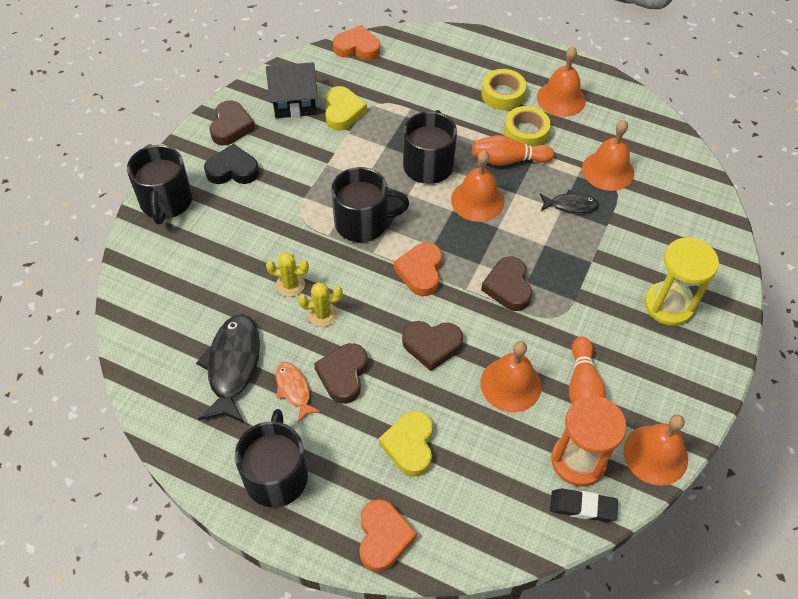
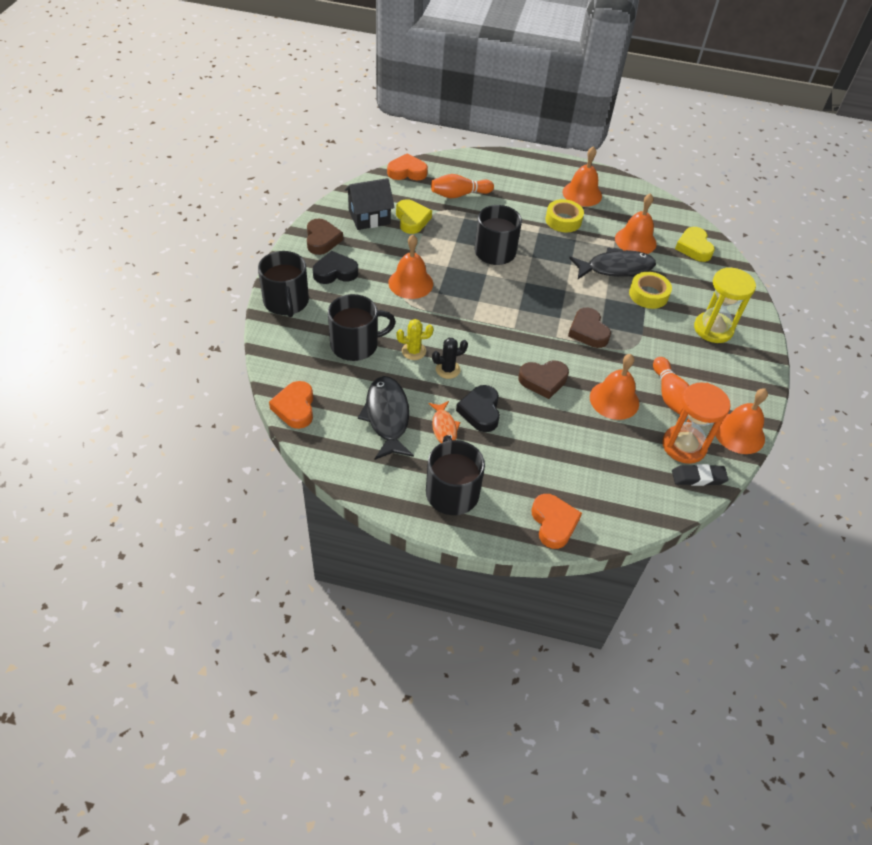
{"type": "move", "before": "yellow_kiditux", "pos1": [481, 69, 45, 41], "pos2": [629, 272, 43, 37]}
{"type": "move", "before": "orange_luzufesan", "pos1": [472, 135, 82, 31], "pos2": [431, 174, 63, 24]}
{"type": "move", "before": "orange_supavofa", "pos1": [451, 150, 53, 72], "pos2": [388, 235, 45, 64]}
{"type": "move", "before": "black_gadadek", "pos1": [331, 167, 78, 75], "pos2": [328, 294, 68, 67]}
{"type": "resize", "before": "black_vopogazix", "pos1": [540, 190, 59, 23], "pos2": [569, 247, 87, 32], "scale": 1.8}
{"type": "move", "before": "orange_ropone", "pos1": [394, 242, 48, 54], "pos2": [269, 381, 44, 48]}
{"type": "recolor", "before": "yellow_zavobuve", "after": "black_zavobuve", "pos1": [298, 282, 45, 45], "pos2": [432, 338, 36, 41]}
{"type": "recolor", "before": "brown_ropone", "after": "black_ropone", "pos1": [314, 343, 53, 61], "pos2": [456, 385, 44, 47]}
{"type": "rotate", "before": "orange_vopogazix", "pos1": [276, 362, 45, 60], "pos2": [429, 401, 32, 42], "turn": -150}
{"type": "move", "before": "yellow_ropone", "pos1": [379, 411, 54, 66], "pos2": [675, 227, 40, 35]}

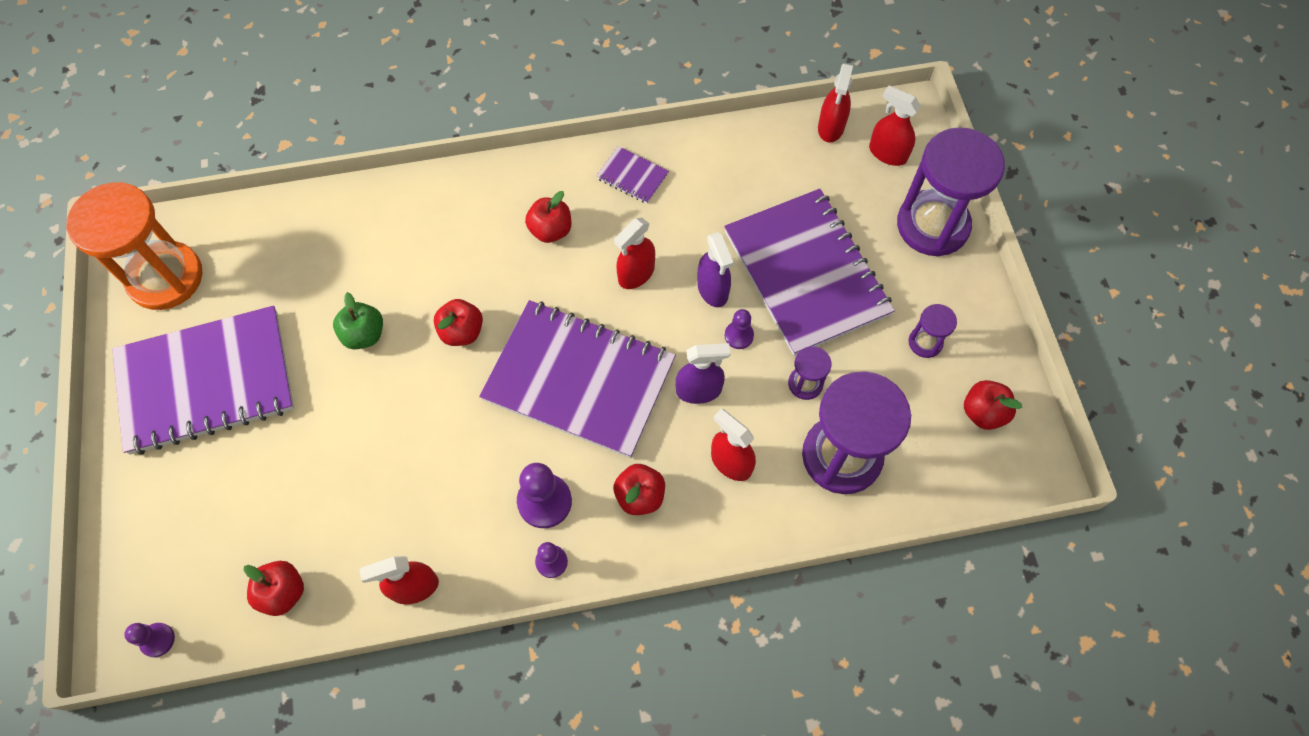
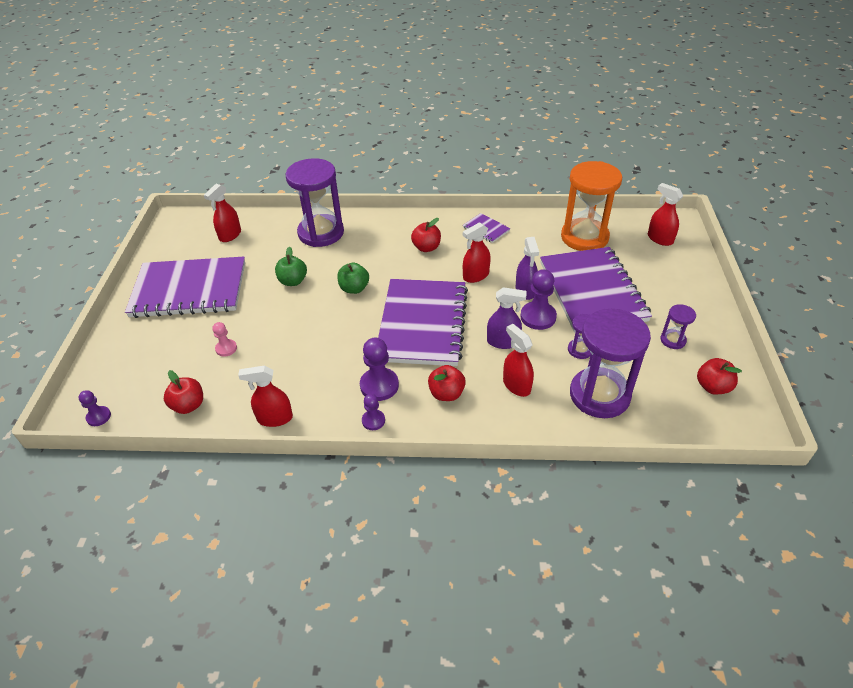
{"type": "move", "before": "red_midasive", "pos1": [818, 63, 35, 80], "pos2": [204, 184, 37, 58]}
{"type": "move", "before": "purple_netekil", "pos1": [897, 127, 108, 130], "pos2": [286, 158, 58, 89]}
{"type": "move", "before": "orange_netekil", "pos1": [66, 182, 136, 128], "pos2": [561, 161, 61, 90]}
{"type": "recolor", "before": "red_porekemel", "after": "green_porekemel", "pos1": [434, 299, 49, 47], "pos2": [337, 263, 32, 31]}
{"type": "rotate", "before": "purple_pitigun", "pos1": [479, 300, 197, 158], "pos2": [378, 279, 90, 87], "turn": 60}
{"type": "resize", "before": "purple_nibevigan", "pos1": [725, 309, 29, 40], "pos2": [520, 269, 37, 61], "scale": 1.73}
{"type": "insert", "after": "pink_nibevigan", "pos2": [212, 322, 25, 35]}

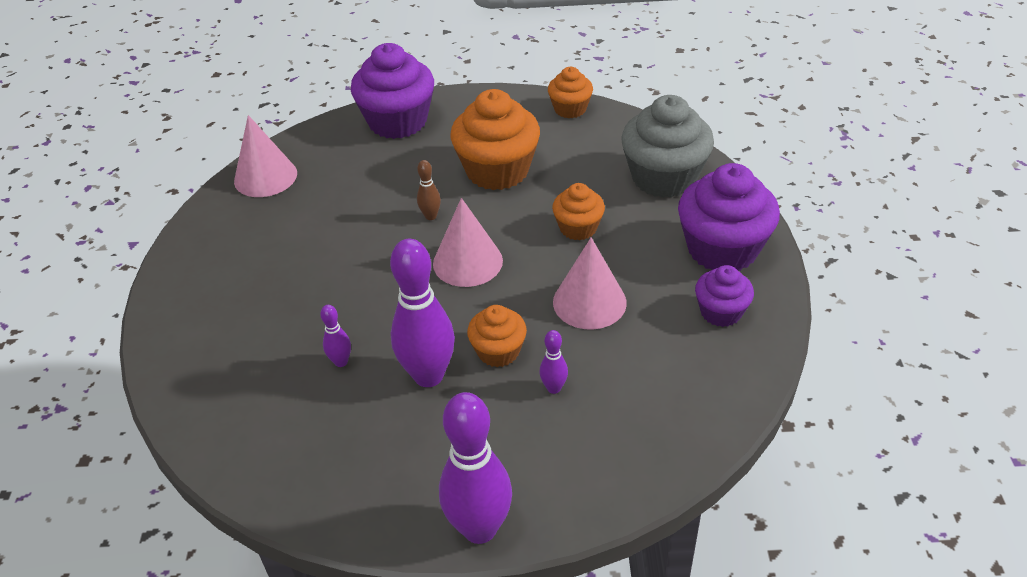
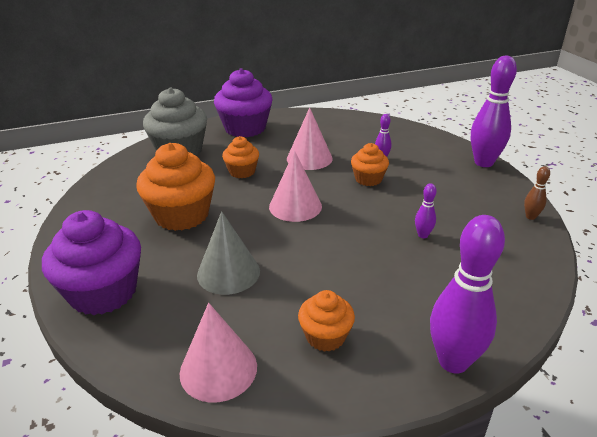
{"type": "move", "before": "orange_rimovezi", "pos1": [548, 67, 45, 51], "pos2": [298, 290, 57, 62]}
{"type": "move", "before": "brown_luzufesan", "pos1": [417, 160, 24, 60], "pos2": [524, 166, 26, 54]}
{"type": "move", "before": "purple_luzufesan", "pos1": [390, 239, 65, 148], "pos2": [430, 215, 75, 159]}
{"type": "delete", "before": "purple_rimovezi", "pos1": [695, 265, 59, 62]}
{"type": "insert", "after": "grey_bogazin", "pos2": [197, 211, 63, 84]}

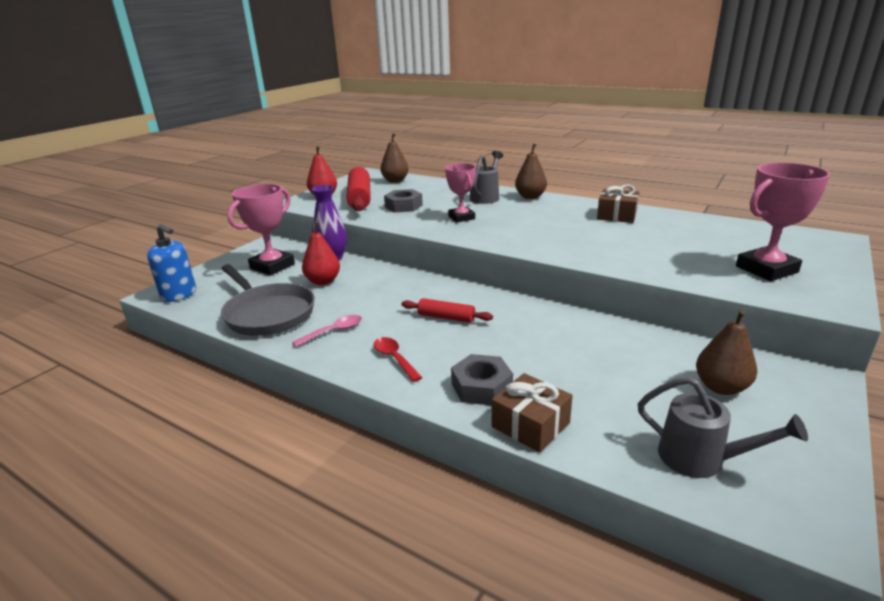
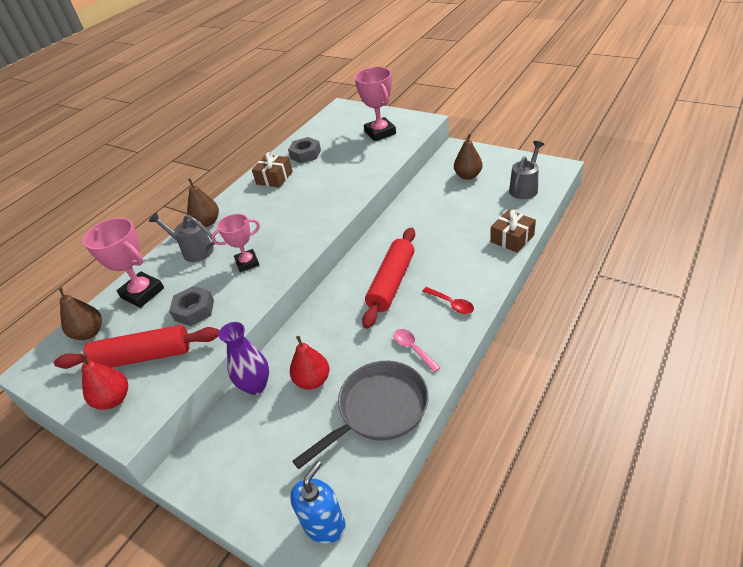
{"type": "move", "before": "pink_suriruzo", "pos1": [227, 184, 68, 92], "pos2": [83, 218, 81, 90]}
{"type": "resize", "before": "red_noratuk", "pos1": [401, 298, 92, 25], "pos2": [362, 227, 53, 102], "scale": 1.86}
{"type": "rotate", "before": "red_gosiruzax", "pos1": [374, 337, 49, 45], "pos2": [422, 287, 52, 27], "turn": -105}
{"type": "move", "before": "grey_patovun", "pos1": [451, 354, 62, 52], "pos2": [288, 137, 33, 26]}

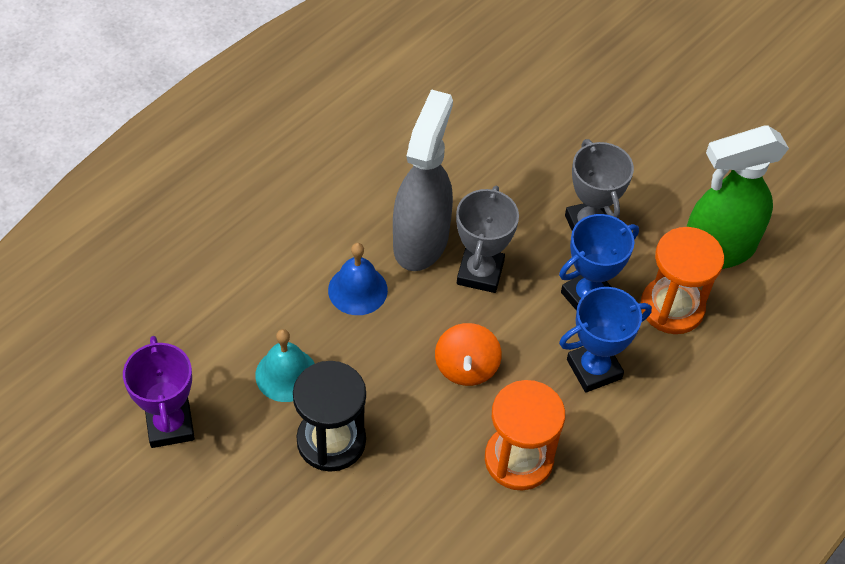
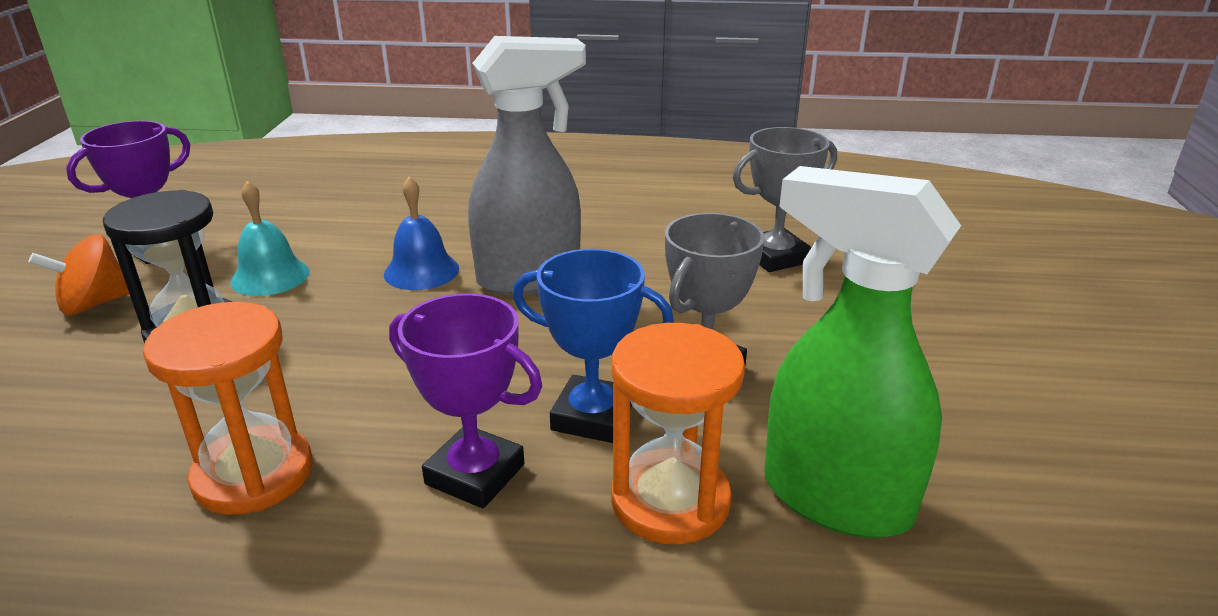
{"type": "move", "before": "grey_suriruzo", "pos1": [456, 186, 63, 107], "pos2": [733, 127, 104, 145]}
{"type": "recolor", "before": "blue_suriruzo", "after": "purple_suriruzo", "pos1": [559, 287, 93, 106], "pos2": [389, 293, 153, 215]}
{"type": "move", "before": "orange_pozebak", "pos1": [435, 323, 67, 63], "pos2": [29, 234, 100, 81]}

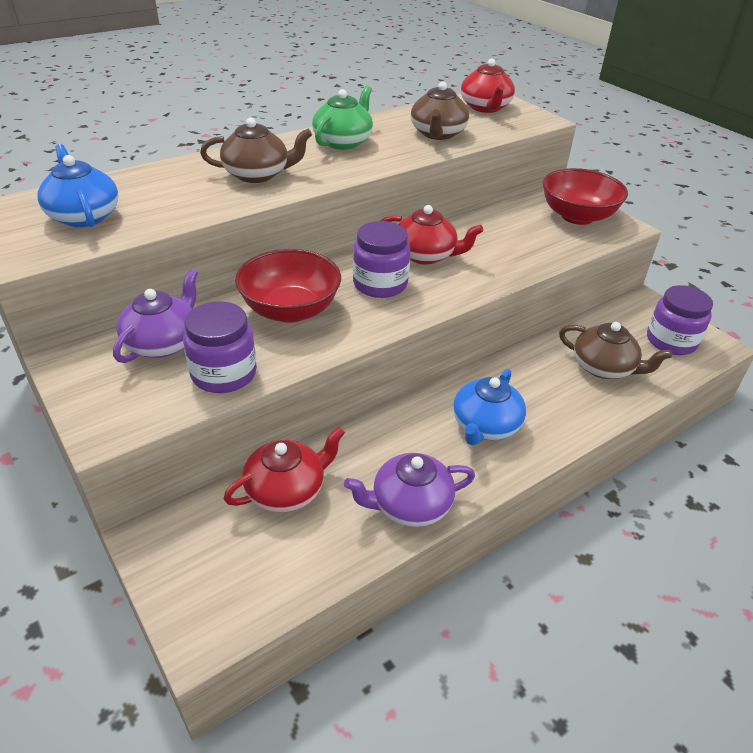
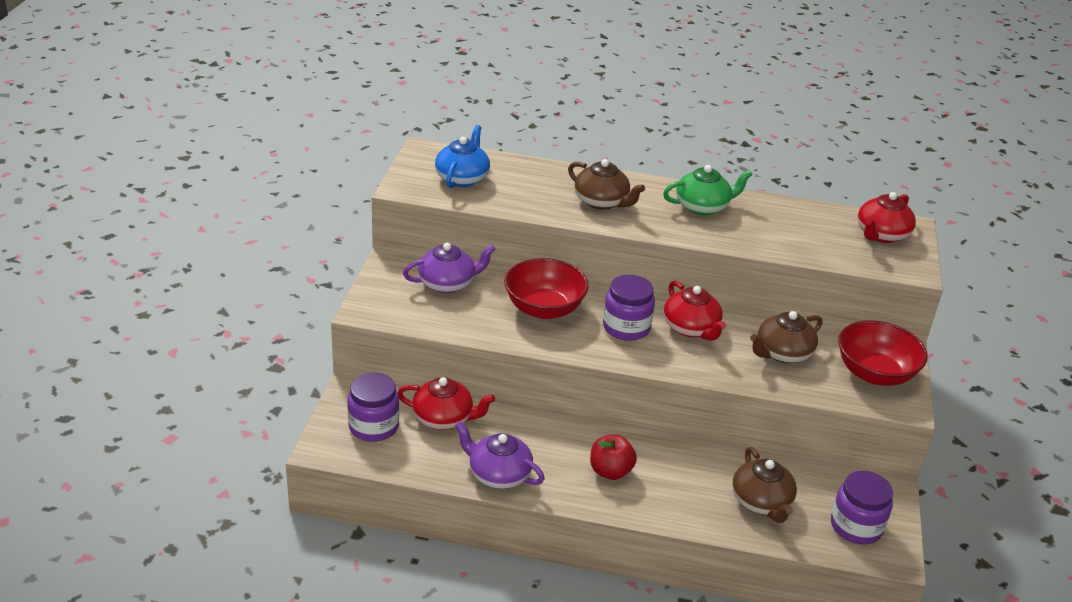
{"type": "move", "before": "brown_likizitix", "pos1": [411, 82, 58, 58], "pos2": [750, 311, 73, 52]}
{"type": "move", "before": "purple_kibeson", "pos1": [183, 301, 74, 92], "pos2": [347, 373, 52, 69]}
{"type": "replace", "before": "blue_likizitix", "after": "red_porekemel", "pos1": [453, 369, 73, 76], "pos2": [590, 435, 47, 45]}

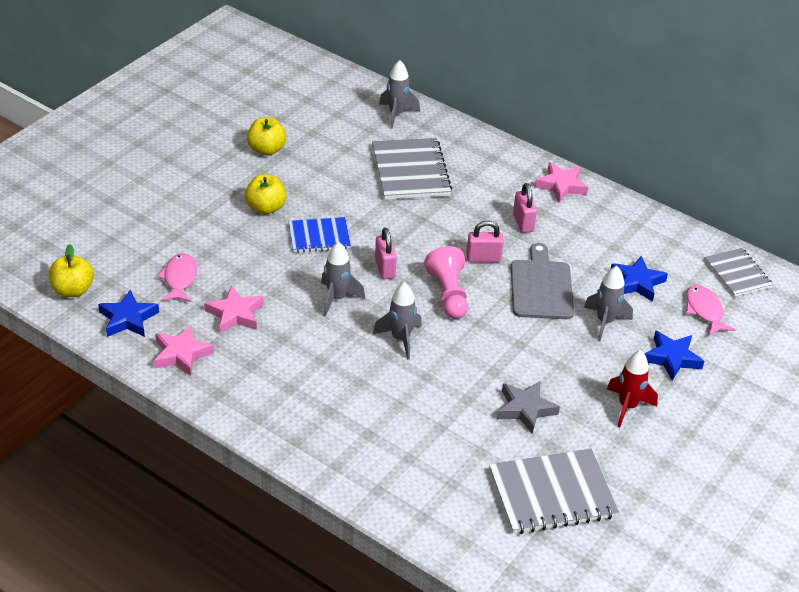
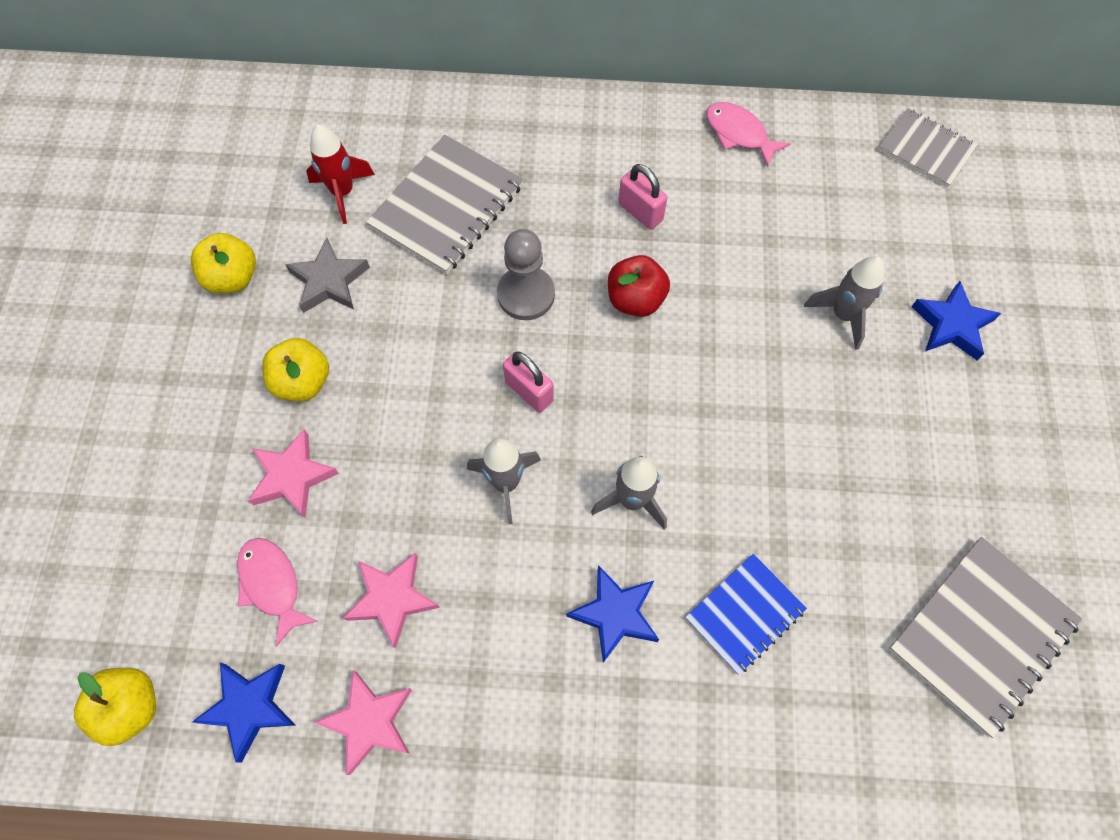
{"type": "delete", "before": "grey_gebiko", "pos1": [379, 60, 41, 69]}
{"type": "rotate", "before": "grey_pitigun", "pos1": [372, 138, 80, 62], "pos2": [366, 135, 157, 139], "turn": 75}
{"type": "move", "before": "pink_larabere", "pos1": [535, 162, 53, 41], "pos2": [248, 429, 91, 89]}
{"type": "move", "before": "blue_pitigun", "pos1": [288, 217, 63, 36], "pos2": [685, 554, 122, 121]}
{"type": "replace", "before": "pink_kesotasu", "after": "red_porekemel", "pos1": [466, 220, 38, 42], "pos2": [608, 255, 62, 62]}
{"type": "delete", "before": "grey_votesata", "pos1": [511, 243, 63, 76]}
{"type": "delete", "before": "pink_nibevigan", "pos1": [424, 246, 44, 73]}
{"type": "move", "before": "blue_larabere", "pos1": [611, 256, 57, 46], "pos2": [566, 565, 93, 98]}
{"type": "move", "before": "pink_vopogazix", "pos1": [686, 285, 49, 50], "pos2": [706, 102, 85, 65]}
{"type": "move", "before": "red_gebiko", "pos1": [607, 350, 51, 77], "pos2": [306, 124, 69, 100]}
{"type": "move", "before": "grey_larabere", "pos1": [497, 381, 63, 53], "pos2": [285, 237, 85, 76]}
{"type": "insert", "after": "grey_nibevigan", "pos2": [497, 229, 58, 91]}

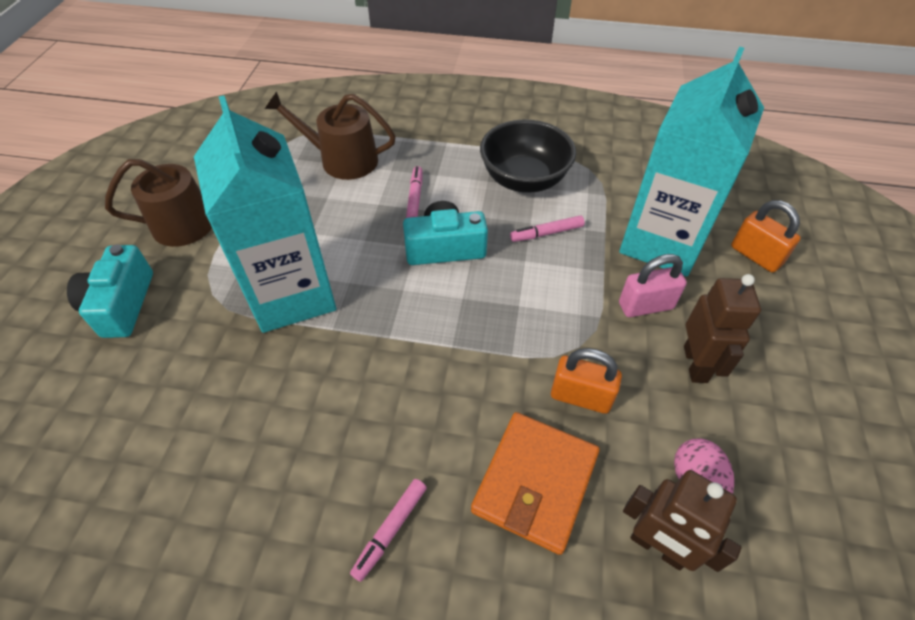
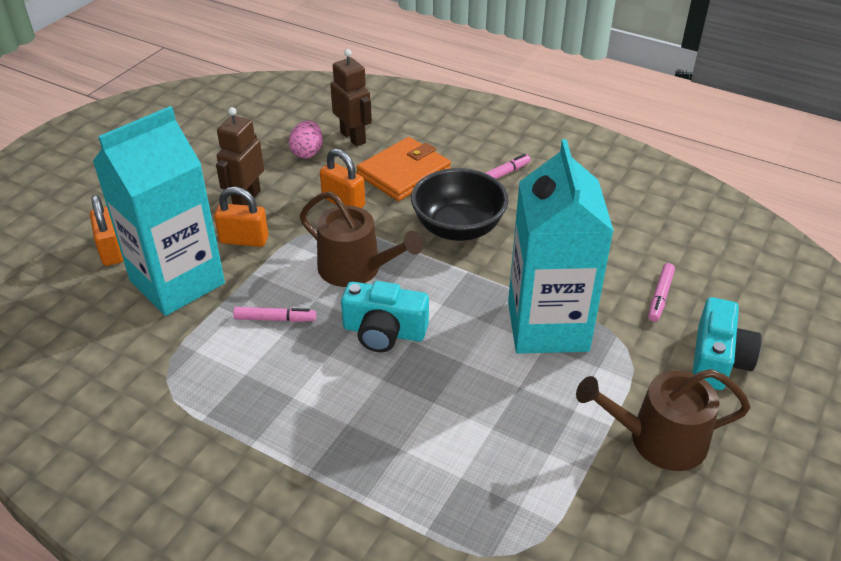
{"type": "move", "before": "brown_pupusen", "pos1": [265, 91, 131, 89], "pos2": [300, 191, 123, 96]}
{"type": "move", "before": "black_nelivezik", "pos1": [480, 120, 96, 73], "pos2": [411, 168, 98, 73]}
{"type": "move", "before": "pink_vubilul", "pos1": [406, 166, 16, 52], "pos2": [648, 263, 27, 59]}
{"type": "recolor", "before": "pink_kesotasu", "after": "orange_kesotasu", "pos1": [619, 254, 68, 63], "pos2": [214, 187, 54, 60]}

